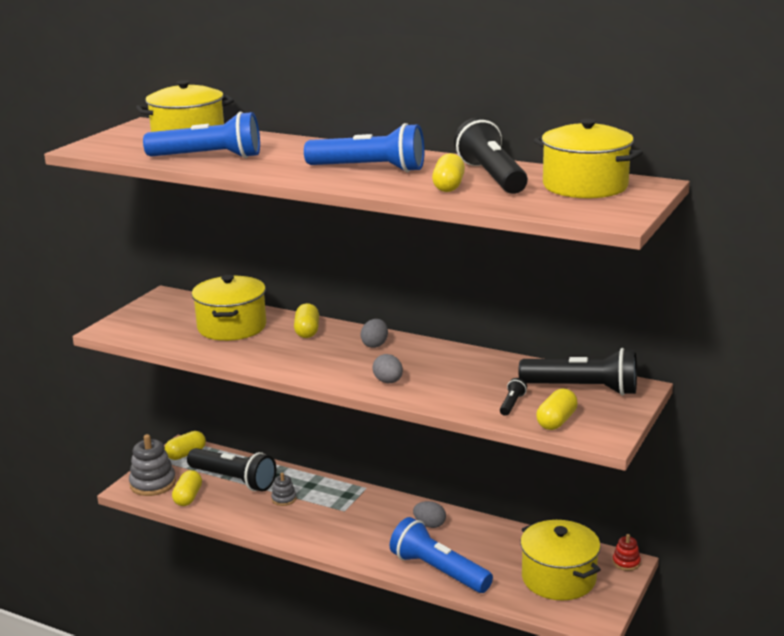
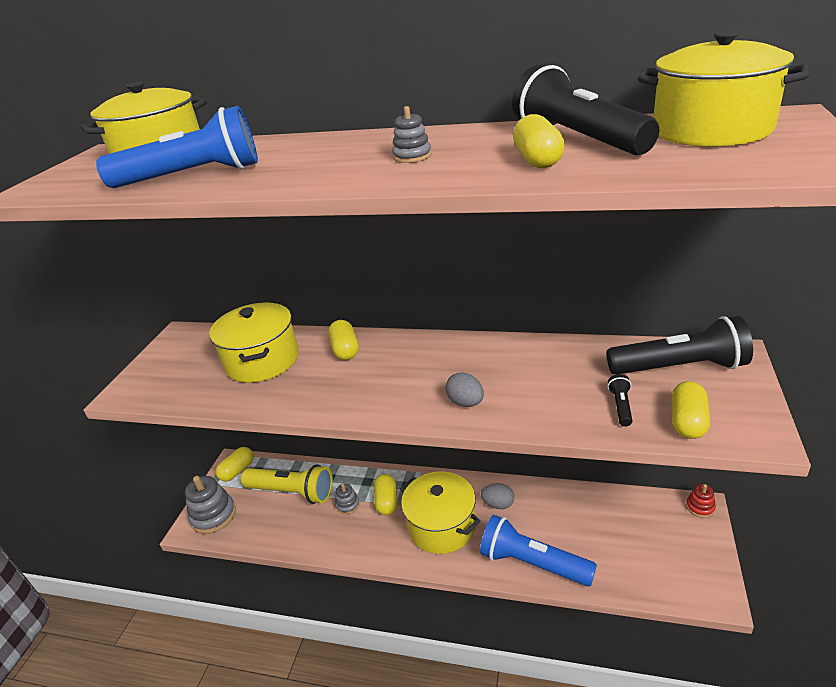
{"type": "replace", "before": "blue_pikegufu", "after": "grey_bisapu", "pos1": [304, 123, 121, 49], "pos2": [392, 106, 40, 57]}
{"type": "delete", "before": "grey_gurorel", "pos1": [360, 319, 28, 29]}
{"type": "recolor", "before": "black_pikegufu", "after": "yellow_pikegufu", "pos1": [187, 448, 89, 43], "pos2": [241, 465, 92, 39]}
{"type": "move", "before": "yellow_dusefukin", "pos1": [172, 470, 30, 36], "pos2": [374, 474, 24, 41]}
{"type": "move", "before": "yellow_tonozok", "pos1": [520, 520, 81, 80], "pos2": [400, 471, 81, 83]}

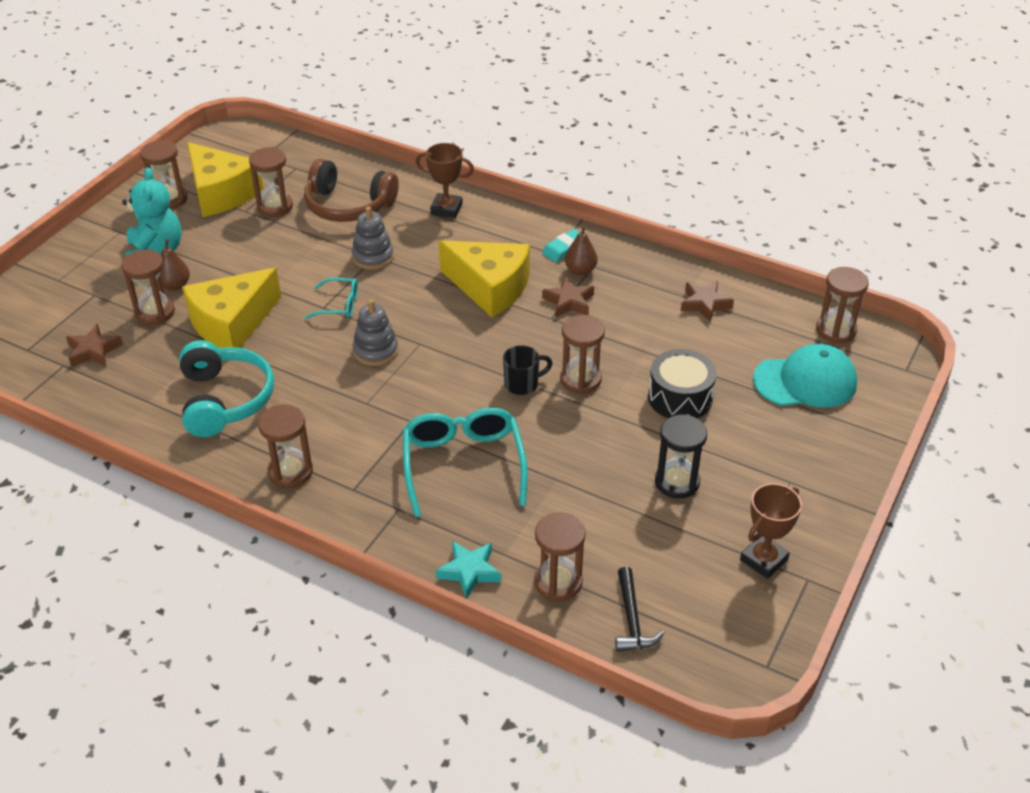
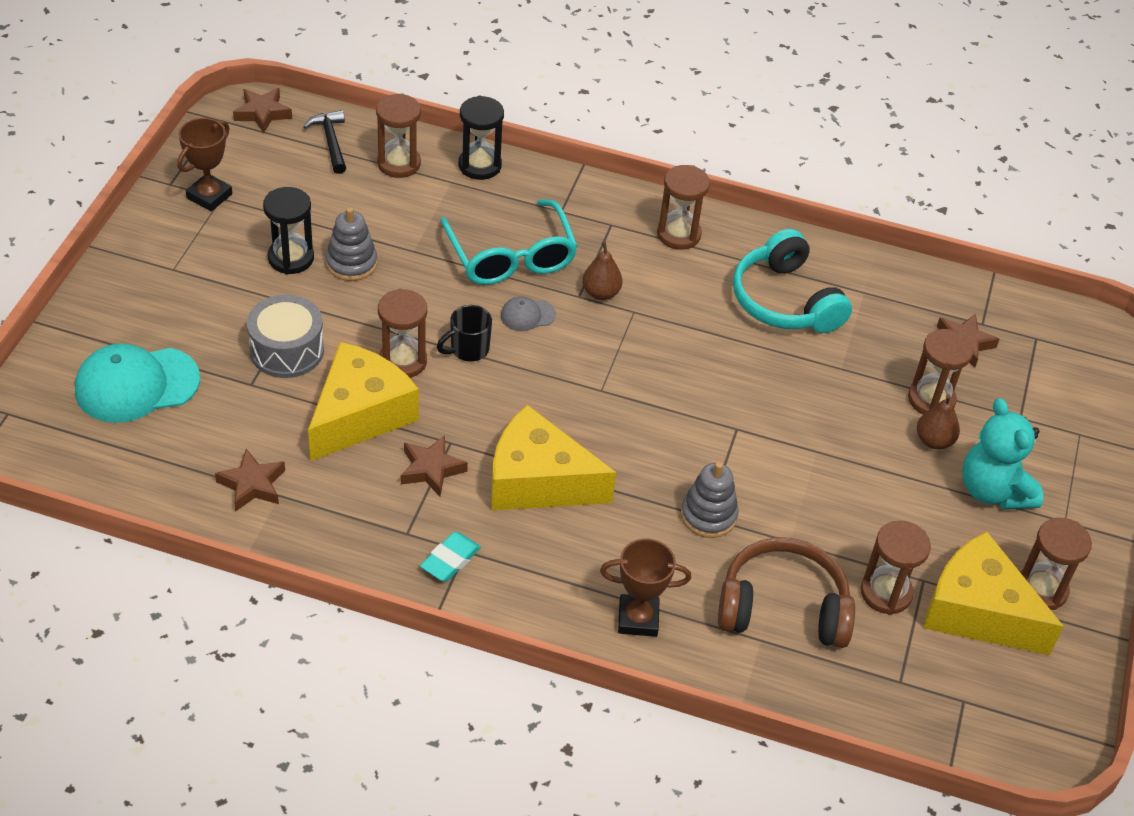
{"type": "move", "before": "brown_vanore", "pos1": [565, 226, 33, 49], "pos2": [582, 241, 41, 59]}
{"type": "delete", "before": "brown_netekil", "pos1": [816, 267, 53, 76]}
{"type": "move", "before": "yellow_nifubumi", "pos1": [182, 268, 99, 80], "pos2": [308, 342, 111, 119]}
{"type": "delete", "before": "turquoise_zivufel", "pos1": [305, 277, 53, 42]}
{"type": "move", "before": "grey_bisapu", "pos1": [353, 299, 45, 67], "pos2": [326, 207, 51, 74]}
{"type": "recolor", "before": "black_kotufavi", "after": "grey_kotufavi", "pos1": [648, 349, 69, 69], "pos2": [247, 295, 77, 83]}
{"type": "replace", "before": "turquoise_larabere", "after": "black_netekil", "pos1": [436, 541, 65, 58], "pos2": [459, 96, 45, 84]}
{"type": "insert", "after": "brown_larabere", "pos2": [233, 88, 59, 45]}
{"type": "insert", "after": "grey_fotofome", "pos2": [501, 296, 55, 35]}

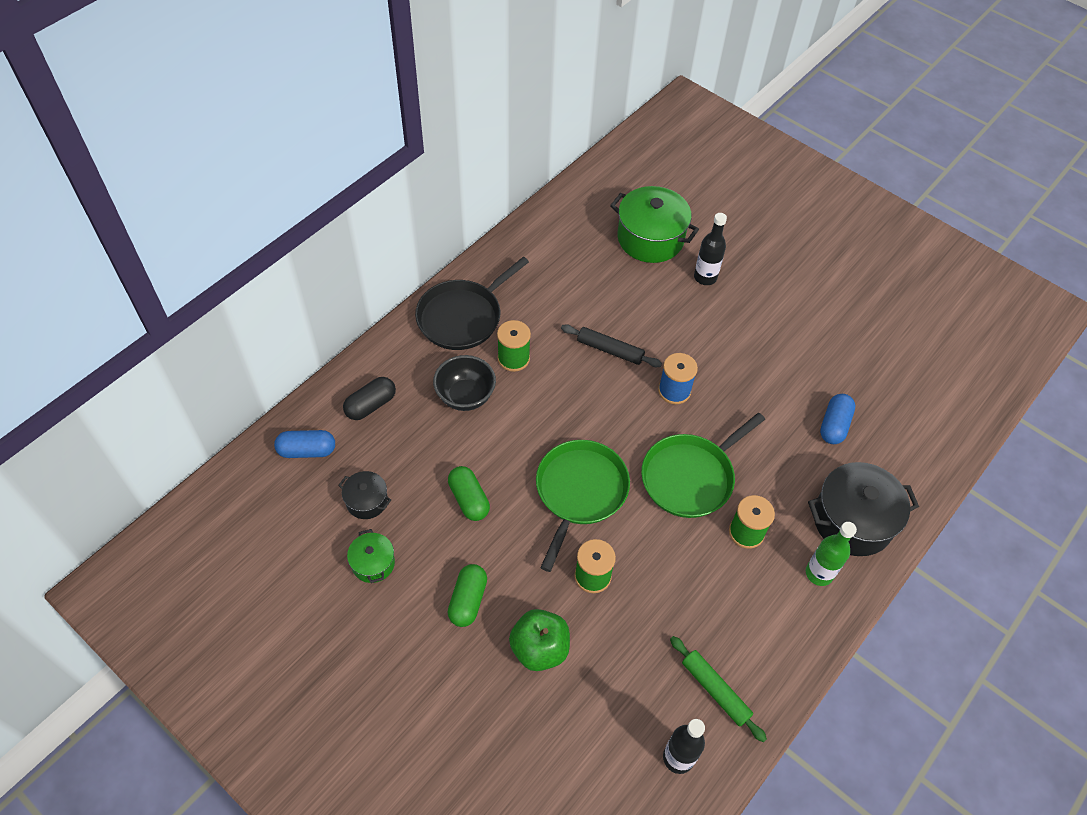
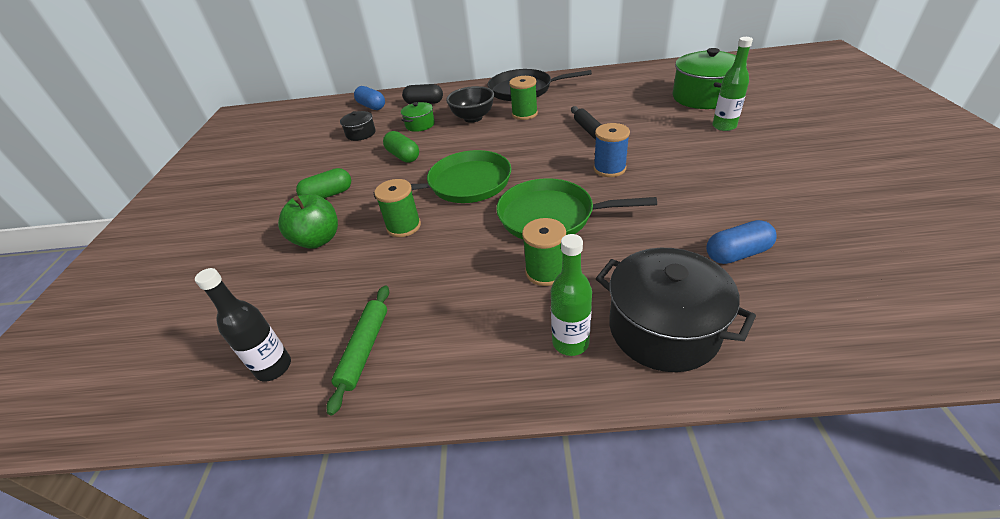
{"type": "recolor", "before": "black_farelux", "after": "green_farelux", "pos1": [694, 213, 33, 72], "pos2": [712, 37, 41, 94]}
{"type": "rotate", "before": "green_dusefukin", "pos1": [448, 466, 42, 55], "pos2": [383, 131, 36, 32], "turn": -60}
{"type": "move", "before": "green_tonozok", "pos1": [347, 529, 48, 54], "pos2": [401, 102, 34, 30]}

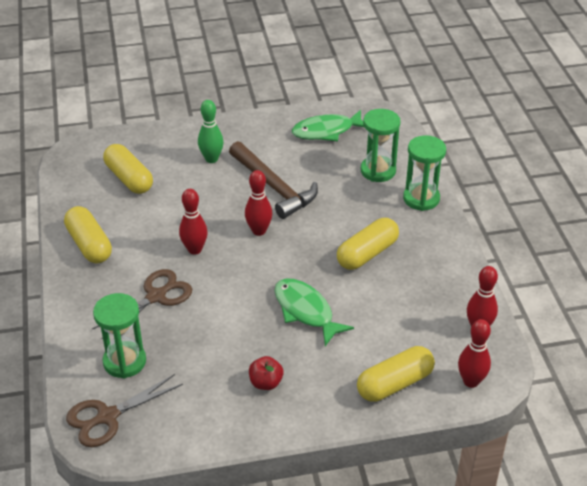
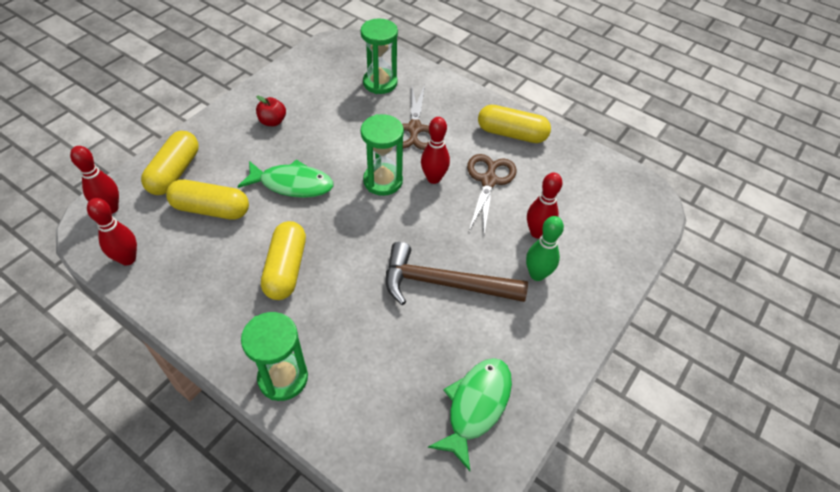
{"type": "move", "before": "green_netekil", "pos1": [361, 109, 39, 73], "pos2": [361, 114, 43, 82]}
{"type": "move", "before": "yellow_dusefukin", "pos1": [103, 144, 50, 50], "pos2": [166, 180, 83, 40]}
{"type": "move", "before": "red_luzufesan", "pos1": [245, 170, 27, 66], "pos2": [527, 172, 35, 66]}
{"type": "move", "before": "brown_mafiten", "pos1": [66, 374, 117, 73], "pos2": [467, 154, 50, 80]}

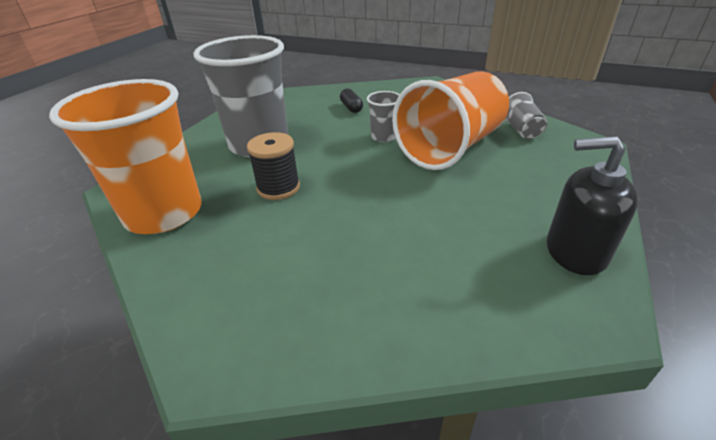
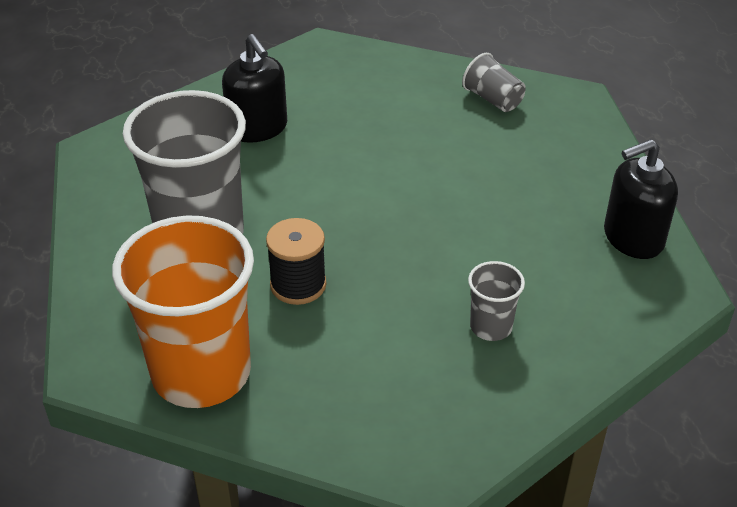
{"type": "delete", "before": "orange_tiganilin", "pos1": [392, 71, 117, 99]}
{"type": "replace", "before": "black_dusefukin", "after": "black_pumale", "pos1": [340, 89, 23, 24], "pos2": [222, 34, 65, 109]}
{"type": "move", "before": "grey_tiganilin", "pos1": [367, 91, 33, 51], "pos2": [468, 261, 57, 80]}

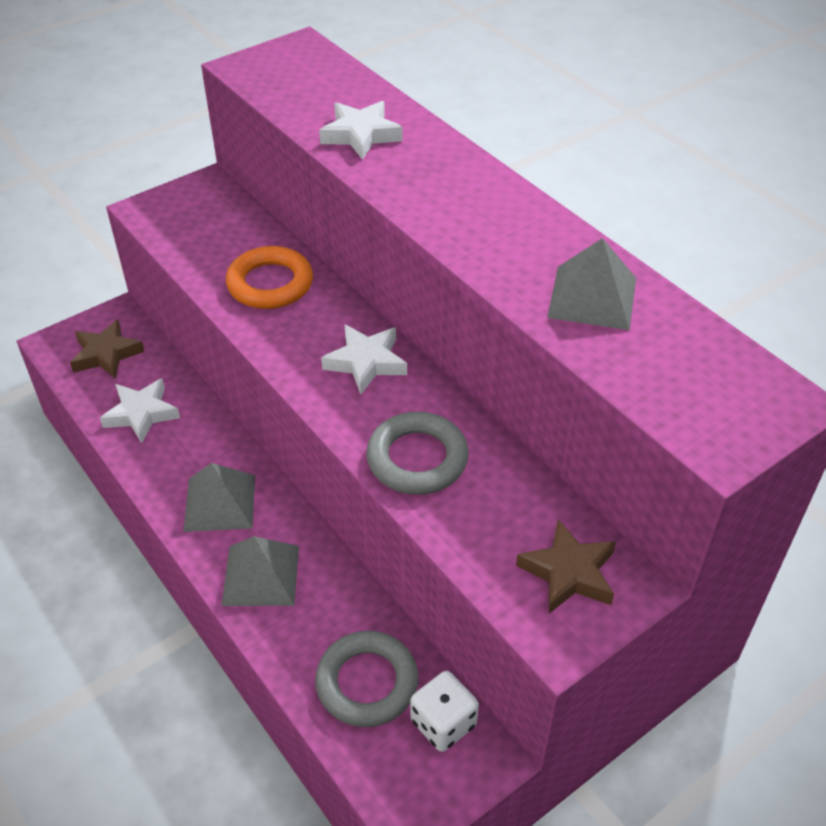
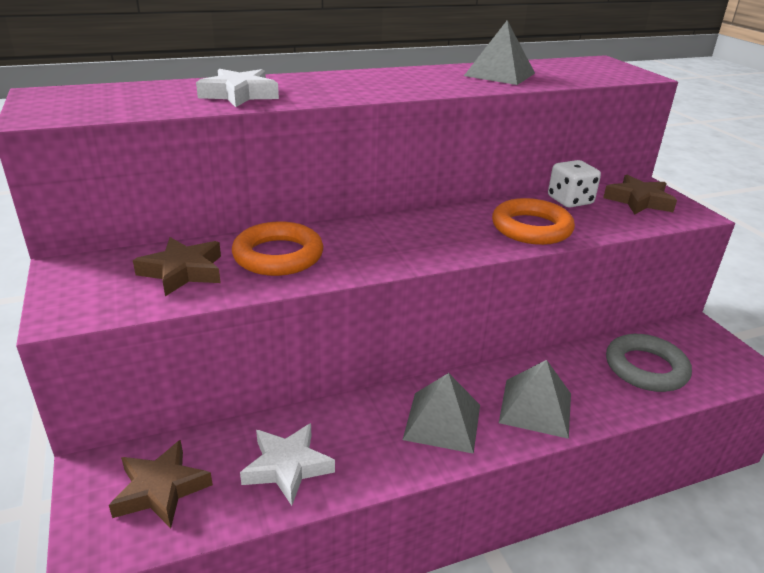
{"type": "delete", "before": "white_larabere", "pos1": [321, 325, 86, 69]}
{"type": "recolor", "before": "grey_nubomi", "after": "orange_nubomi", "pos1": [366, 412, 103, 83], "pos2": [492, 198, 83, 47]}
{"type": "move", "before": "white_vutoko", "pos1": [411, 671, 68, 81], "pos2": [548, 160, 53, 47]}
{"type": "insert", "after": "brown_larabere", "pos2": [133, 237, 88, 59]}

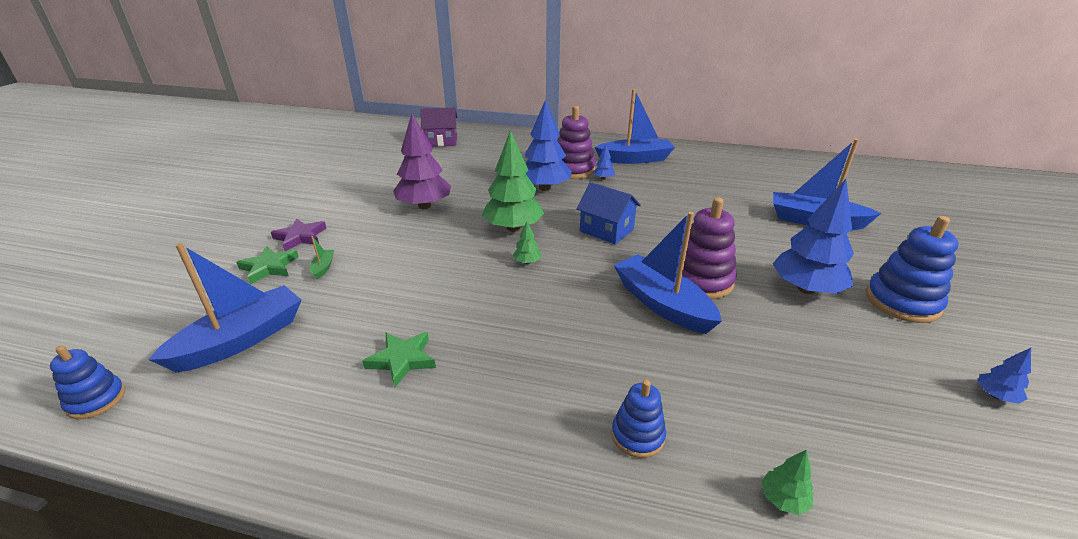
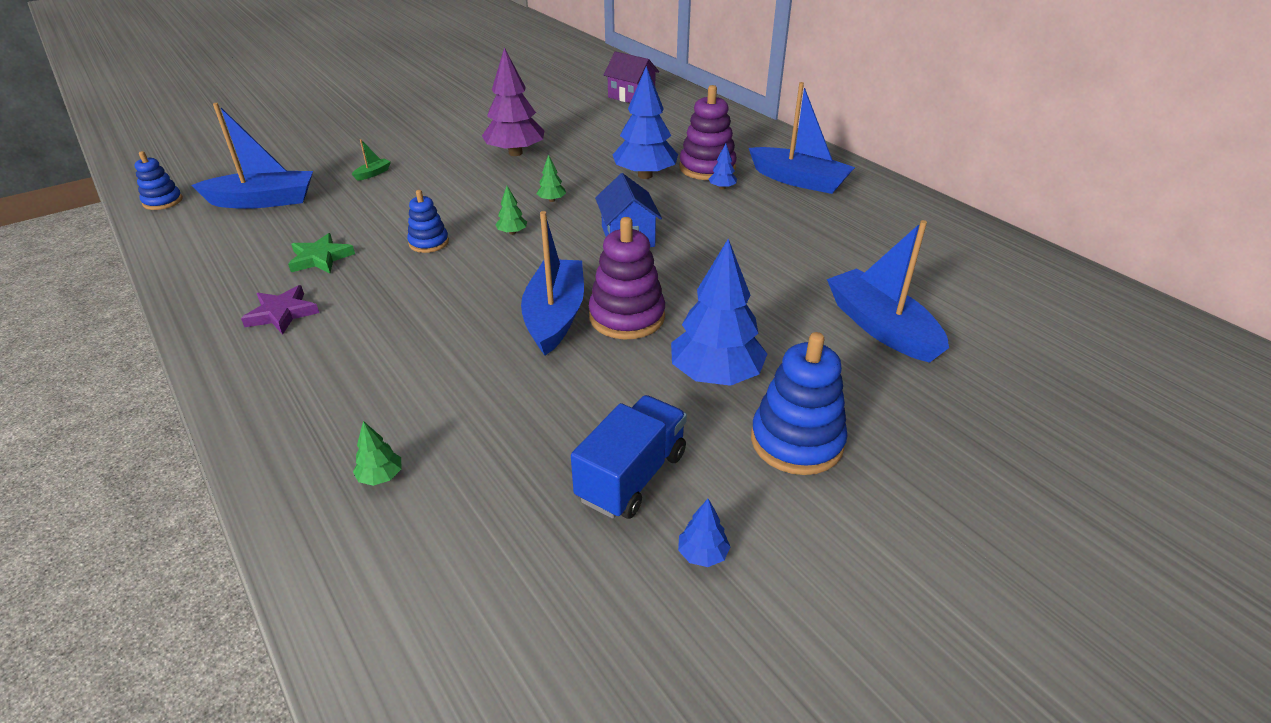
{"type": "resize", "before": "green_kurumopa", "pos1": [482, 130, 62, 102], "pos2": [537, 155, 29, 47], "scale": 0.43}
{"type": "move", "before": "purple_larabere", "pos1": [271, 219, 56, 32], "pos2": [241, 285, 78, 50]}
{"type": "delete", "before": "green_larabere", "pos1": [236, 246, 63, 38]}
{"type": "move", "before": "blue_bisapu", "pos1": [611, 380, 55, 78], "pos2": [407, 190, 42, 63]}
{"type": "insert", "after": "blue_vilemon", "pos2": [571, 395, 116, 124]}

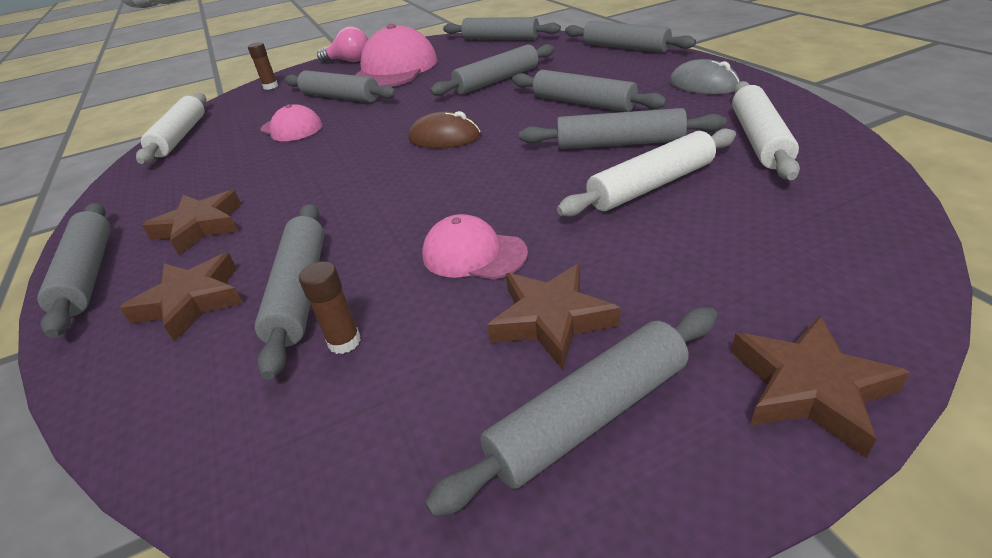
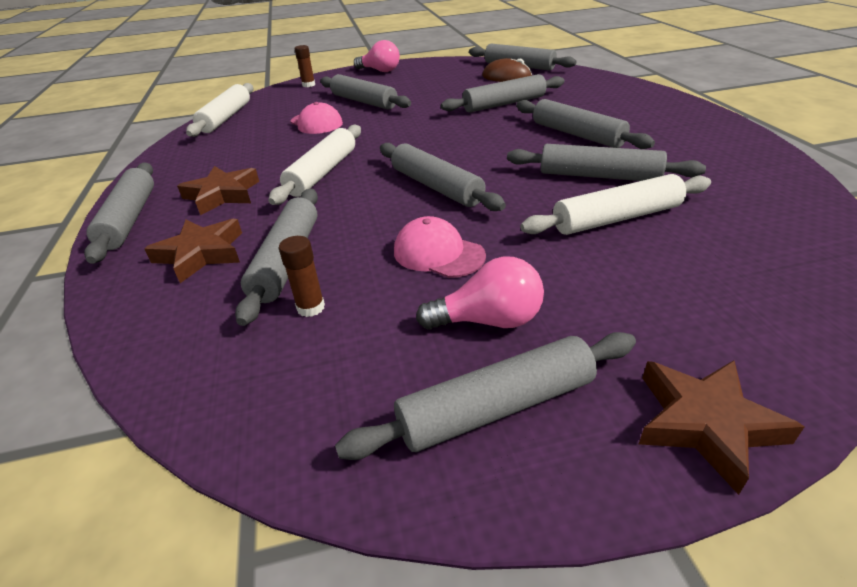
{"type": "move", "before": "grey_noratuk", "pos1": [565, 21, 131, 32], "pos2": [380, 143, 126, 68]}
{"type": "delete", "before": "pink_fotofome", "pos1": [355, 24, 82, 63]}
{"type": "delete", "before": "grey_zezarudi", "pos1": [670, 59, 70, 35]}
{"type": "move", "before": "white_noratuk", "pos1": [732, 81, 68, 99], "pos2": [268, 125, 93, 80]}
{"type": "move", "before": "brown_zezarudi", "pos1": [408, 111, 73, 37], "pos2": [482, 58, 50, 24]}
{"type": "replace", "before": "brown_larabere", "after": "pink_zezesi", "pos1": [487, 264, 134, 106], "pos2": [416, 256, 128, 74]}

